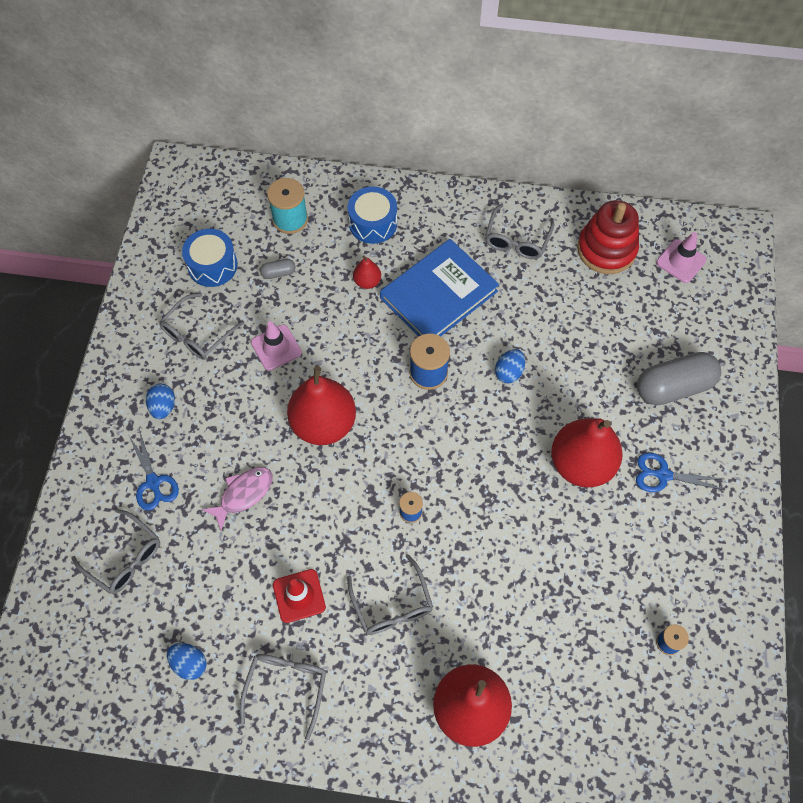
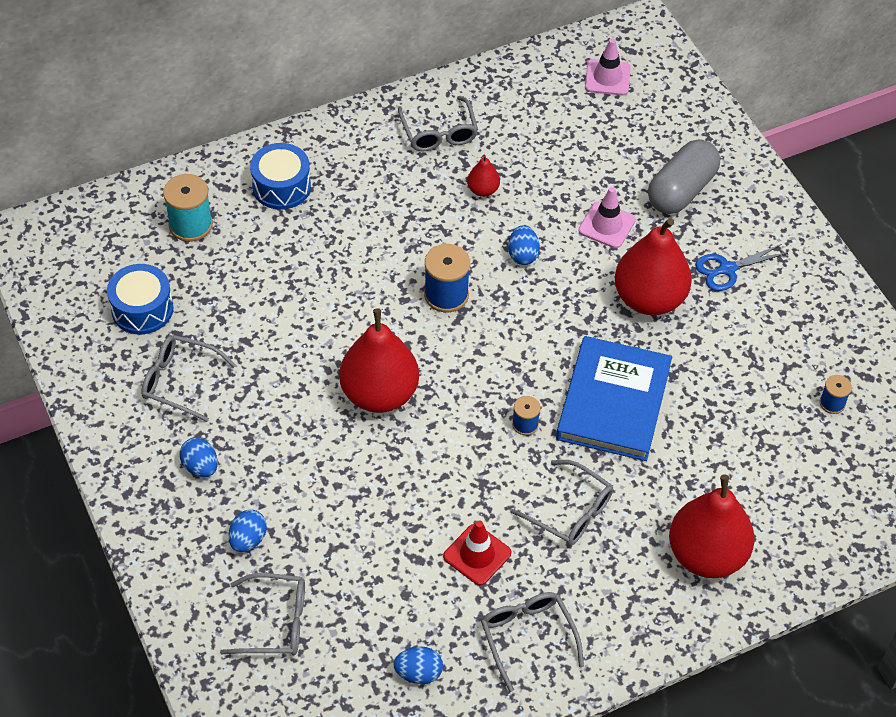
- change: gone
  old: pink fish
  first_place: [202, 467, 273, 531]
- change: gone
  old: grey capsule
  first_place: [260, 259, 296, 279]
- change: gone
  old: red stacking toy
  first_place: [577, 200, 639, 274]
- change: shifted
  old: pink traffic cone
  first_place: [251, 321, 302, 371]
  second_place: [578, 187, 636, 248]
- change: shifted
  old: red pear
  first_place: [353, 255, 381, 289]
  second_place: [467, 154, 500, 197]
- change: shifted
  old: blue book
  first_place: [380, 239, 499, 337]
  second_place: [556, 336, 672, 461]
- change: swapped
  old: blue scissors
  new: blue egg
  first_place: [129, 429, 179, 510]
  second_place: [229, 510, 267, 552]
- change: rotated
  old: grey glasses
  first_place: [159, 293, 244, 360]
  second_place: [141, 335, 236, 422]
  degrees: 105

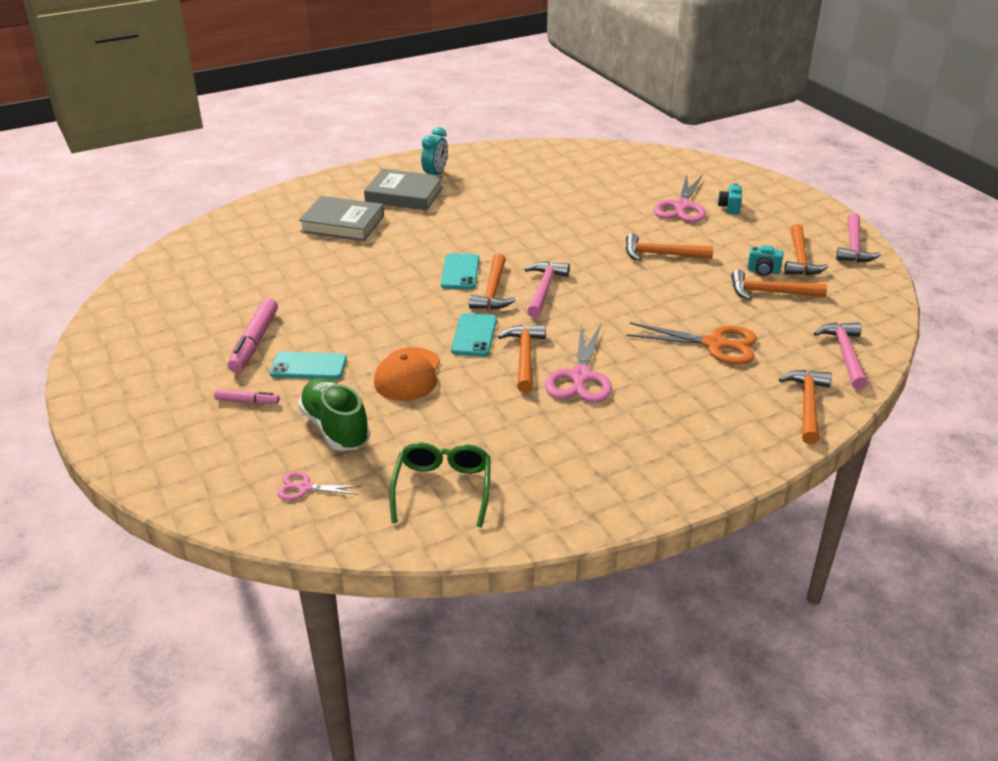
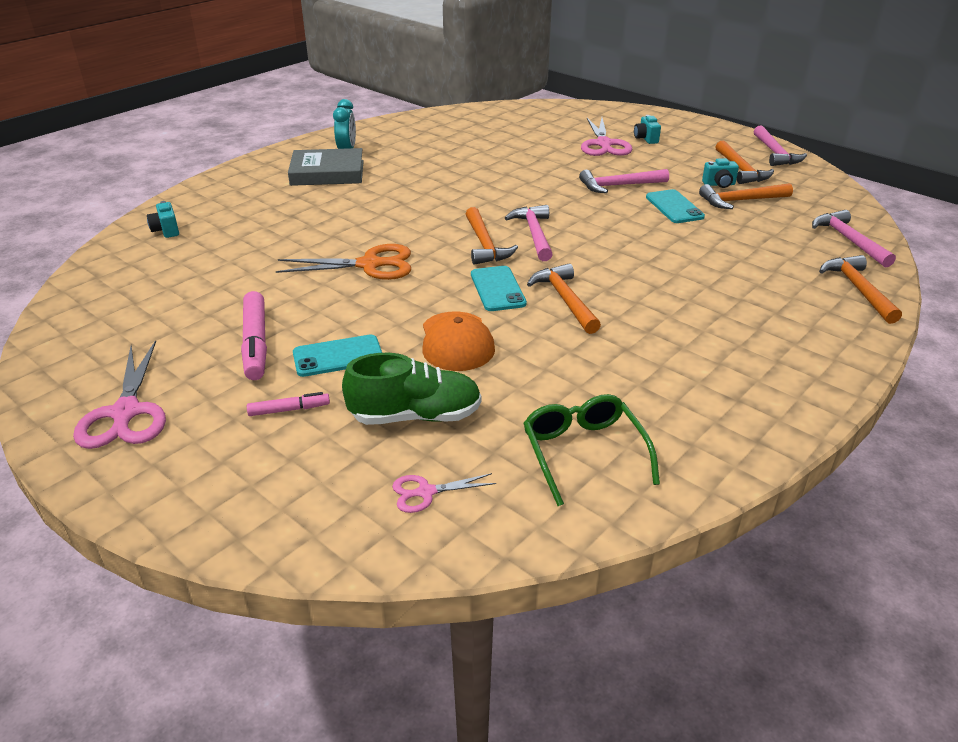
- change: gone
  old: grey book
  first_place: [299, 196, 384, 241]
- change: new
  new: turquoise camera
  second_place: [147, 201, 179, 238]
- change: shifted
  old: turquoise phone
  first_place: [441, 253, 479, 289]
  second_place: [646, 189, 705, 223]
- change: shifted
  old: pink scissors
  first_place: [545, 324, 612, 403]
  second_place: [73, 340, 166, 449]
- change: shifted
  old: orange scissors
  first_place: [626, 322, 757, 365]
  second_place: [276, 244, 411, 280]
- change: repainted
  old: orange hammer
  new: pink hammer
  first_place: [626, 233, 713, 261]
  second_place: [579, 169, 669, 193]
- change: rotated
  old: green shoe
  first_place: [298, 378, 370, 451]
  second_place: [342, 353, 481, 425]
  degrees: 135

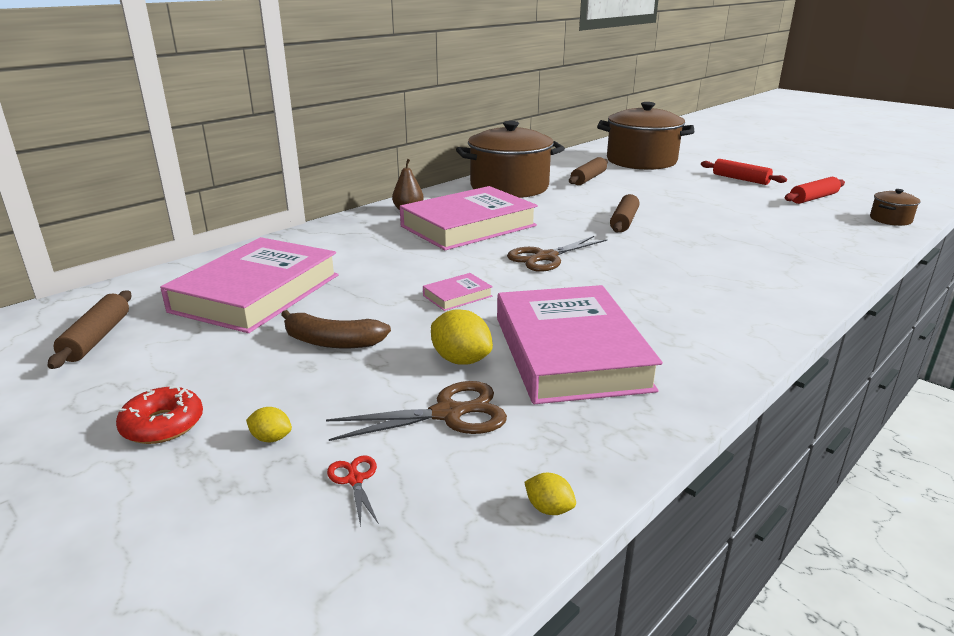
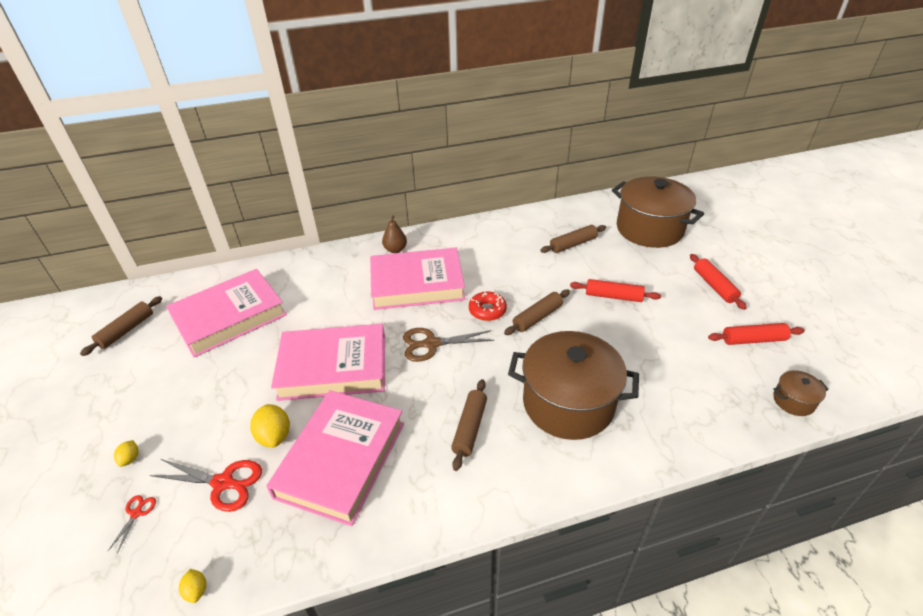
- change: gone
  old: brown banana
  first_place: [281, 310, 391, 348]
- change: new
  new: brown rolling pin
  second_place: [451, 379, 487, 471]
- change: new
  new: red rolling pin
  second_place: [570, 279, 661, 302]
- change: shifted
  old: red donut
  first_place: [116, 386, 203, 444]
  second_place: [469, 292, 507, 321]
- change: shifted
  old: brown pot
  first_place: [456, 121, 565, 198]
  second_place: [508, 331, 639, 440]
- change: repainted
  old: brown scissors
  new: red scissors
  first_place: [326, 381, 507, 441]
  second_place: [150, 459, 262, 512]
- change: rotated
  old: yellow lemon
  first_place: [246, 407, 292, 442]
  second_place: [114, 440, 138, 467]
  degrees: 45
- change: scaled
  old: pink book
  first_place: [423, 273, 493, 311]
  second_place: [271, 324, 385, 401]
  factor: 2.47

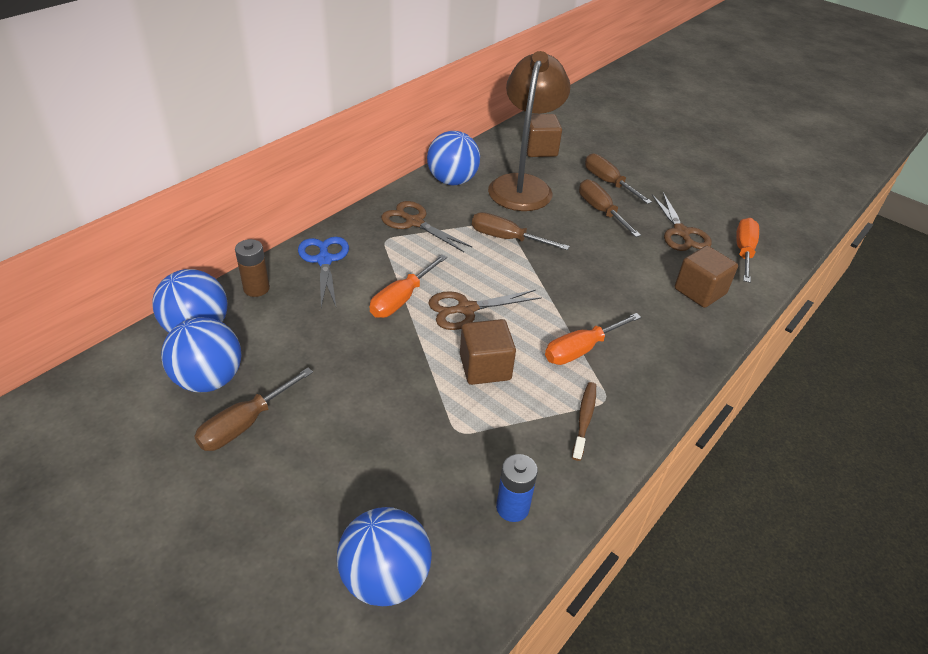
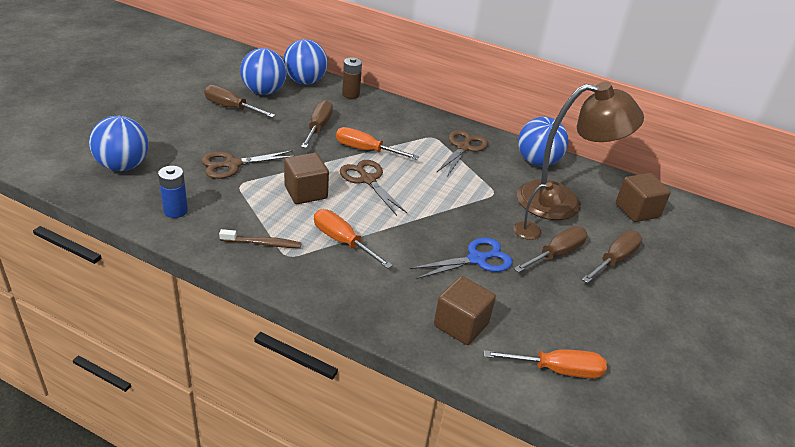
- change: new
  new: brown lamp
  second_place: [514, 182, 566, 240]
- change: shifted
  old: blue scissors
  first_place: [298, 237, 349, 307]
  second_place: [410, 238, 513, 279]
- change: shifted
  old: brown screwdriver
  first_place: [472, 212, 570, 250]
  second_place: [301, 100, 333, 148]
- change: shifted
  old: brown scissors
  first_place: [651, 192, 712, 251]
  second_place: [201, 150, 293, 179]

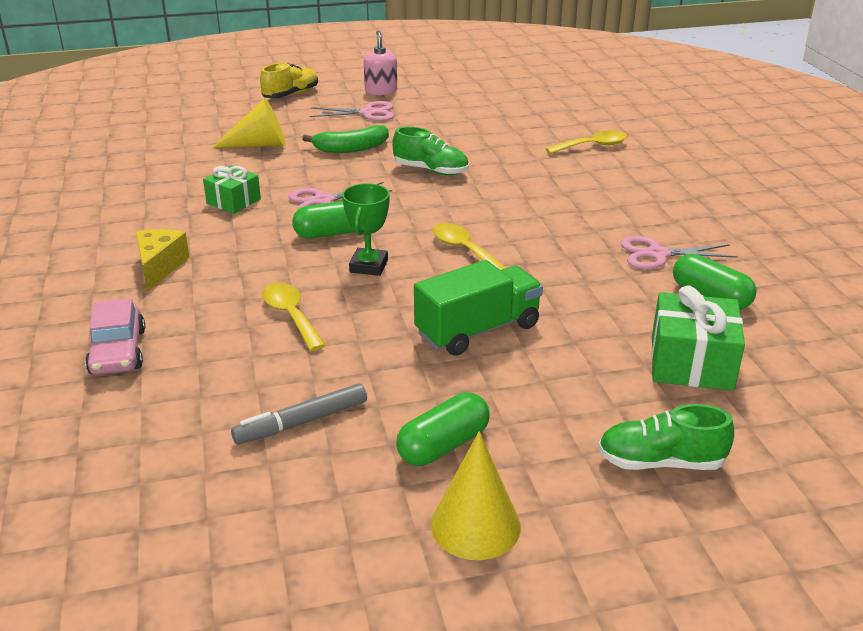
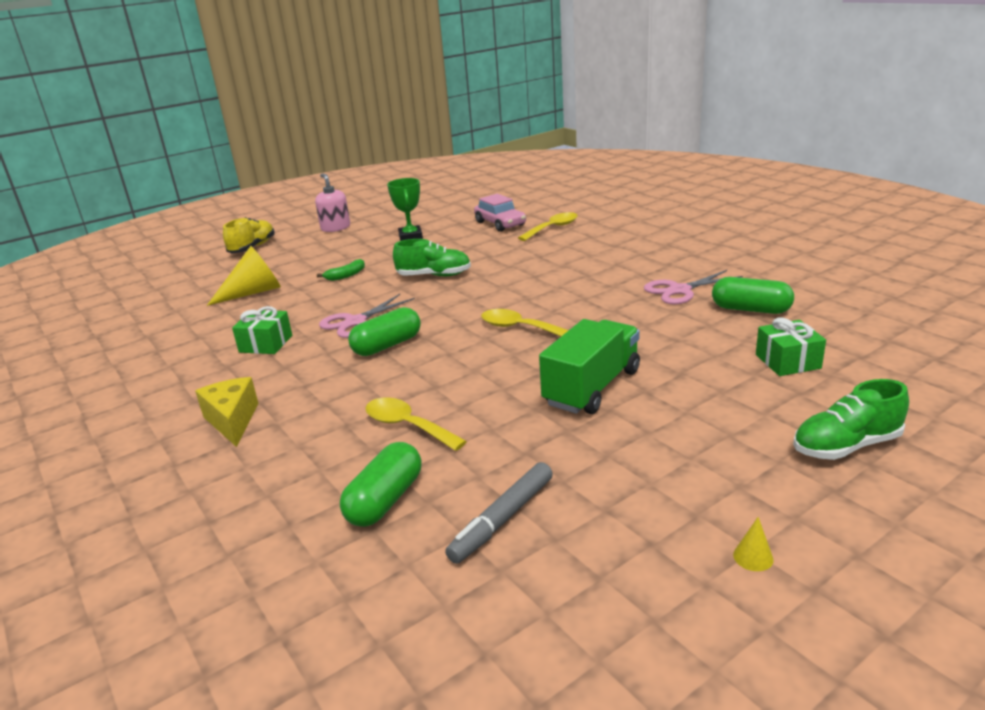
- change: gone
  old: pink scissors
  first_place: [310, 101, 394, 121]
- change: shifted
  old: pink car
  first_place: [85, 298, 145, 375]
  second_place: [474, 194, 526, 232]
- change: shifted
  old: green trophy
  first_place: [342, 183, 390, 276]
  second_place: [387, 178, 423, 241]
- change: shifted
  old: green capsule
  first_place: [396, 392, 490, 466]
  second_place: [340, 442, 422, 527]
- change: scaled
  old: green banana
  first_place: [302, 125, 389, 153]
  second_place: [317, 259, 365, 281]
  factor: 0.61
- change: scaled
  old: yellow cone
  first_place: [431, 431, 521, 560]
  second_place: [733, 517, 774, 571]
  factor: 0.4
- change: scaled
  old: green gift
  first_place: [651, 286, 745, 391]
  second_place: [756, 317, 826, 376]
  factor: 0.64

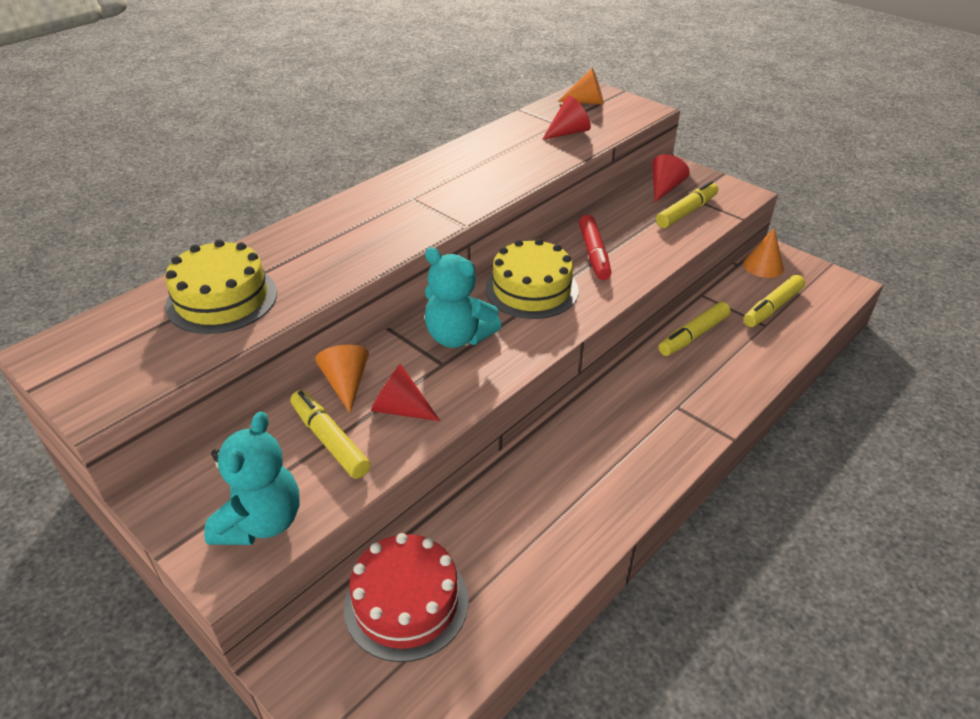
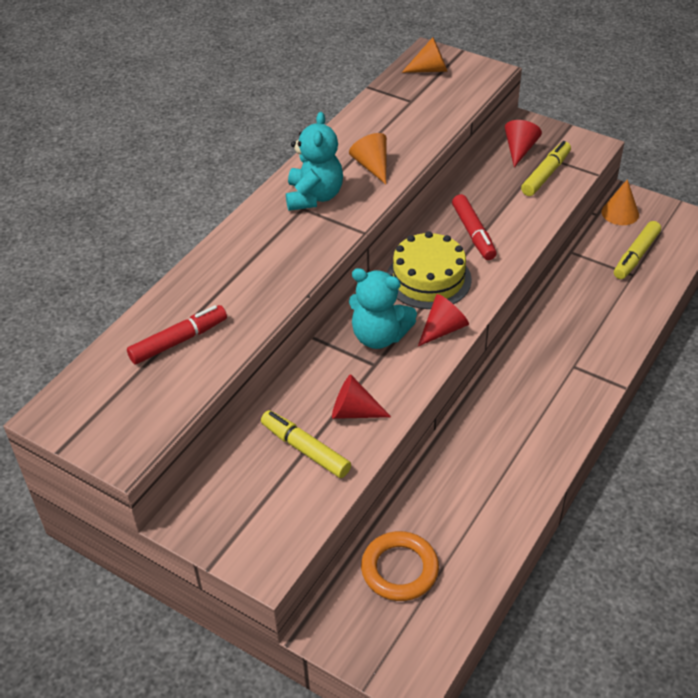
- change: gone
  old: yellow marker
  first_place: [658, 302, 731, 356]
- change: shifted
  old: turquoise teddy bear
  first_place: [204, 412, 300, 545]
  second_place: [286, 112, 343, 211]
- change: shifted
  old: orange cone
  first_place: [315, 344, 369, 413]
  second_place: [349, 133, 387, 184]
- change: shifted
  old: red cone
  first_place: [542, 96, 591, 140]
  second_place: [418, 294, 469, 346]
- change: swapped
  old: yellow cake
  new: red marker
  first_place: [165, 239, 277, 334]
  second_place: [127, 305, 227, 364]
- change: swapped
  old: red cake
  new: orange ring
  first_place: [344, 533, 469, 662]
  second_place: [361, 531, 439, 601]

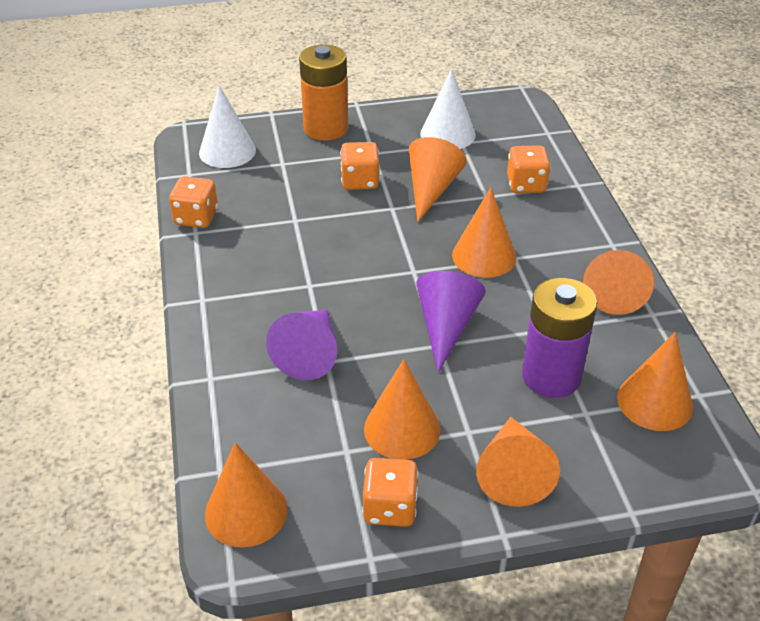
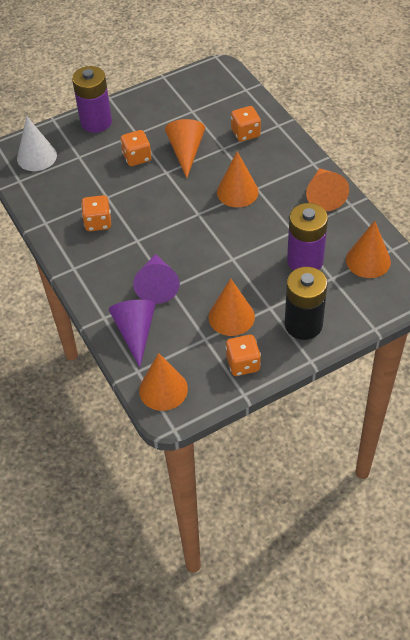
- change: gone
  old: white cone
  first_place: [420, 69, 476, 149]
- change: shifted
  old: orange dice
  first_place: [169, 176, 218, 228]
  second_place: [81, 195, 111, 231]
- change: shifted
  old: purple cone
  first_place: [416, 271, 486, 373]
  second_place: [109, 300, 156, 368]
- change: swapped
  old: orange cone
  new: black battery
  first_place: [476, 417, 560, 507]
  second_place: [285, 267, 327, 340]
- change: repainted
  old: orange battery
  new: purple battery
  first_place: [299, 44, 348, 141]
  second_place: [72, 66, 112, 133]

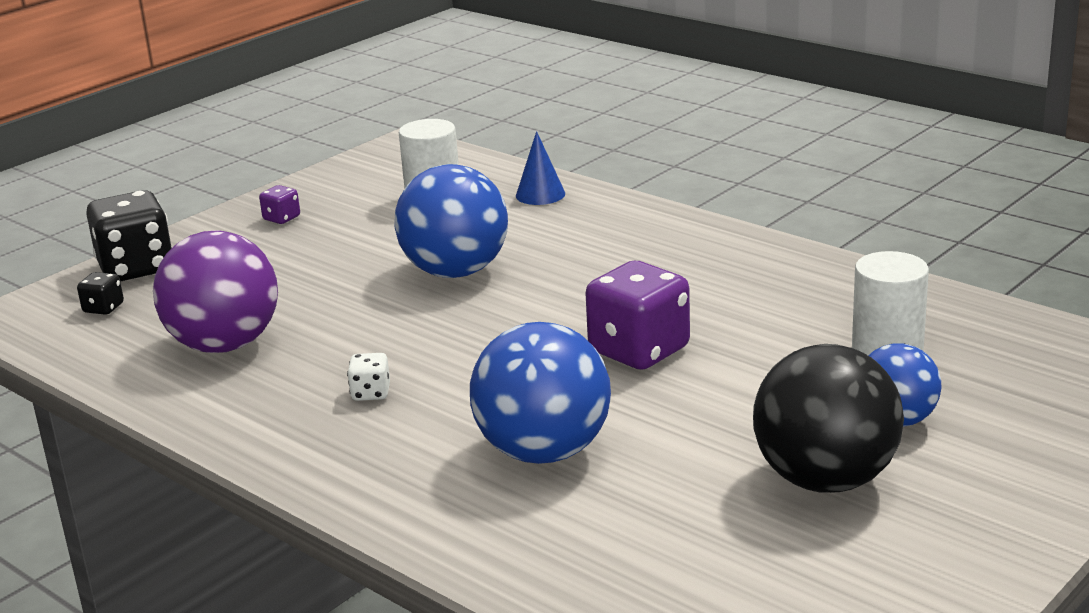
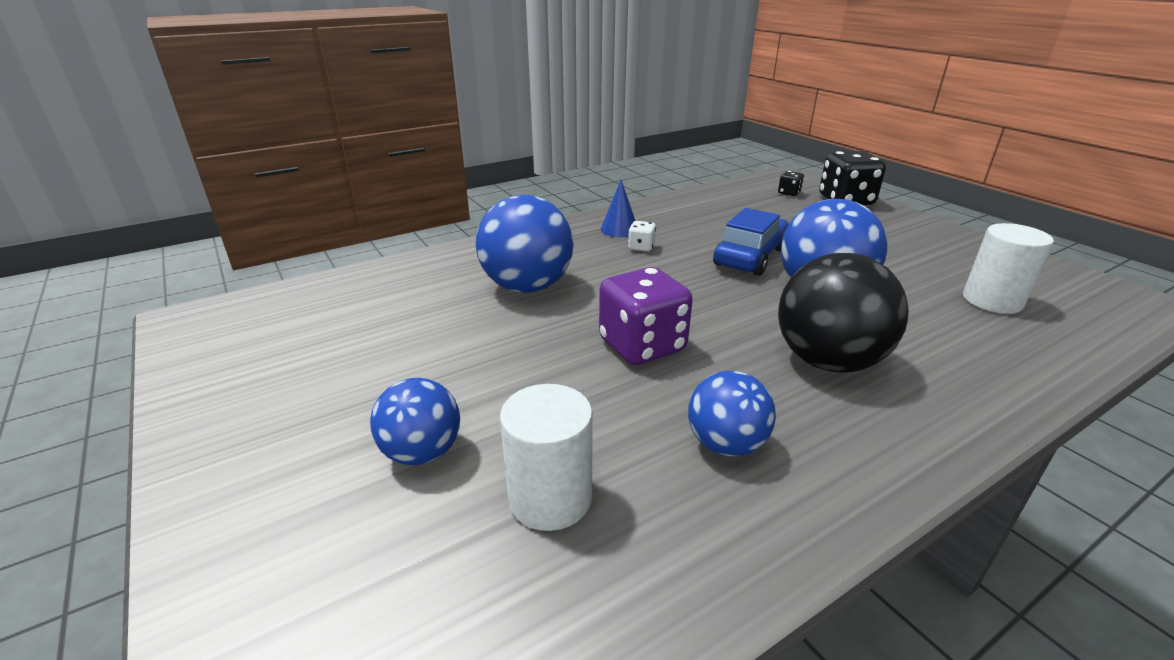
- change: gone
  old: purple ball
  first_place: [153, 230, 278, 353]
- change: gone
  old: purple dice
  first_place: [259, 185, 300, 224]
- change: new
  new: blue ball
  second_place: [688, 371, 776, 456]
- change: new
  new: blue car
  second_place: [713, 208, 789, 276]
- change: shifted
  old: blue cone
  first_place: [516, 131, 565, 205]
  second_place: [601, 180, 635, 237]
- change: shifted
  old: black ball
  first_place: [753, 344, 904, 493]
  second_place: [778, 253, 909, 373]

